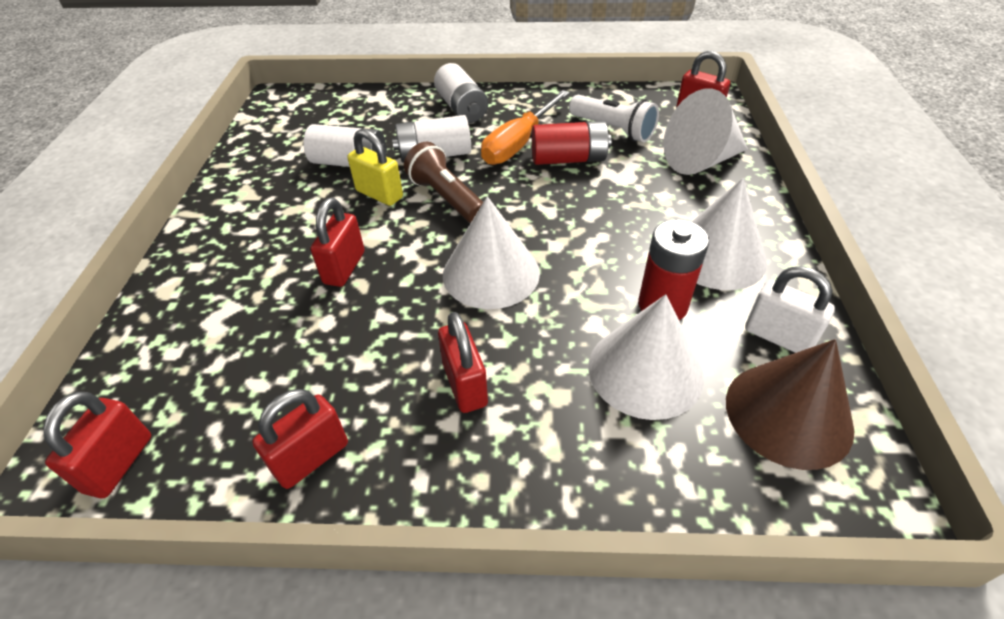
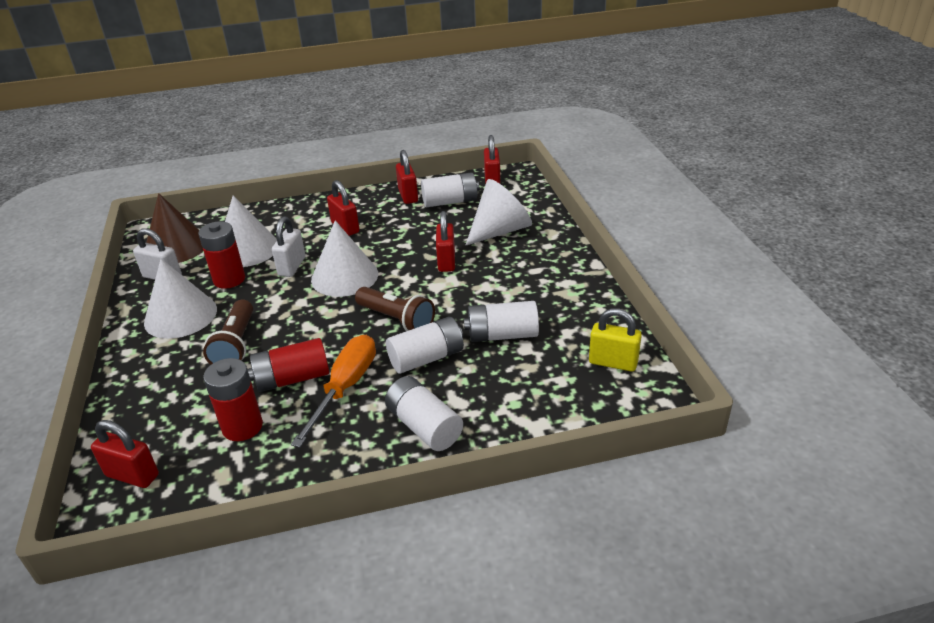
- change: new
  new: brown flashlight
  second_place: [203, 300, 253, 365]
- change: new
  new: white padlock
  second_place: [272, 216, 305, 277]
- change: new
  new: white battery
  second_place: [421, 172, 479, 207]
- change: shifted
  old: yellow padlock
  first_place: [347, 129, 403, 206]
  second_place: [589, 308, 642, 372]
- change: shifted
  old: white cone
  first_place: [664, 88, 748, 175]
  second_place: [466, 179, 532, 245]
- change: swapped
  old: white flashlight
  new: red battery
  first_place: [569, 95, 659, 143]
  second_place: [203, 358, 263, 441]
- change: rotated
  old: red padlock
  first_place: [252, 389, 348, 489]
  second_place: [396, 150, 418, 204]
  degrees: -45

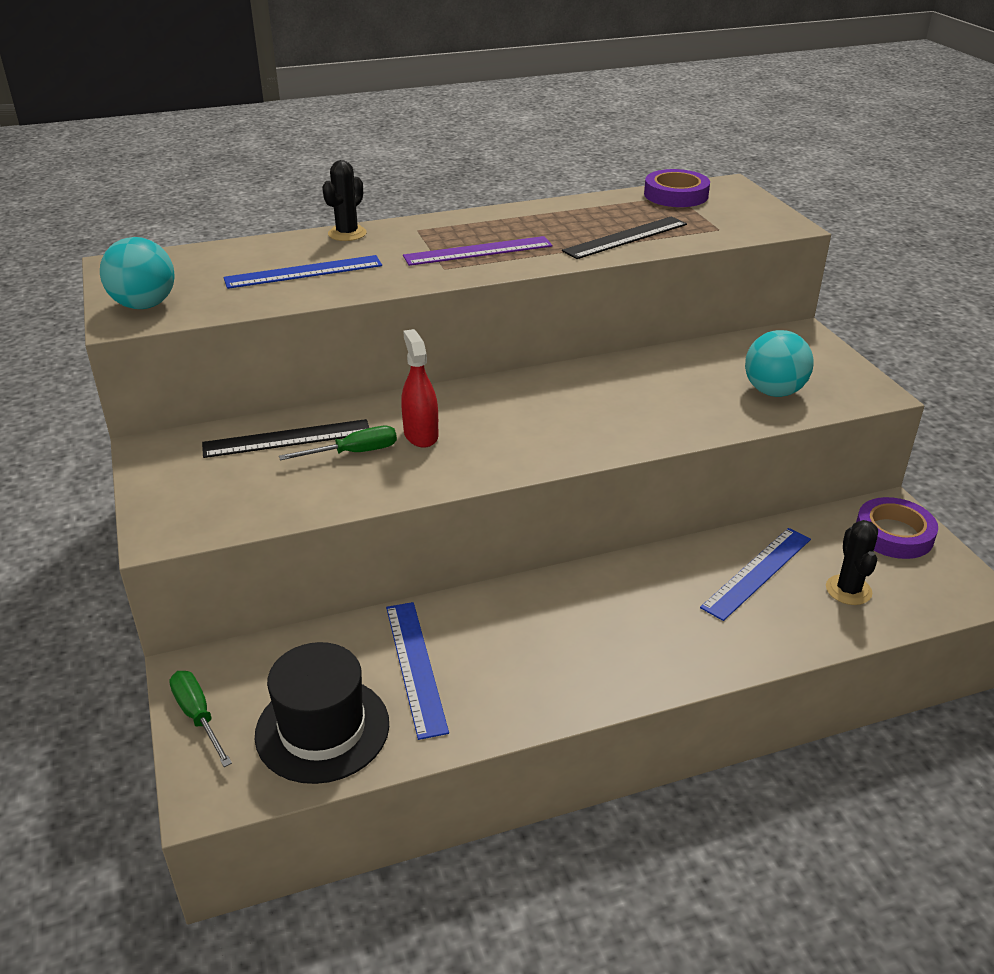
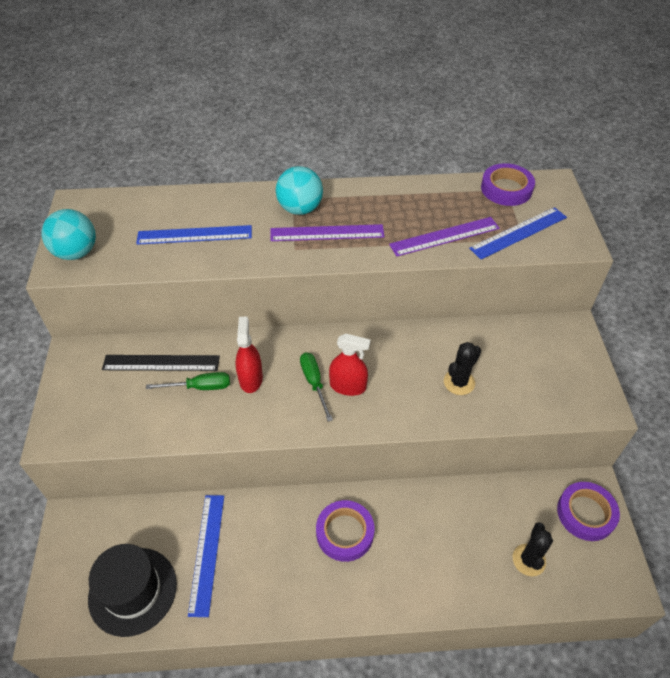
- change: new
  new: purple tape
  second_place: [316, 500, 375, 562]
- change: new
  new: red spray bottle
  second_place: [329, 334, 370, 396]
- change: shifted
  old: green screwdriver
  first_place: [169, 671, 232, 767]
  second_place: [300, 352, 333, 422]
- change: shifted
  old: black cactus
  first_place: [322, 160, 367, 241]
  second_place: [444, 342, 481, 395]
- change: shifted
  old: blue ruler
  first_place: [700, 528, 811, 621]
  second_place: [469, 207, 567, 259]
- change: shifted
  old: turquoise ball
  first_place: [745, 330, 814, 397]
  second_place: [276, 166, 323, 215]
- change: repainted
  old: black ruler
  new: purple ruler
  first_place: [562, 216, 687, 259]
  second_place: [389, 217, 500, 257]

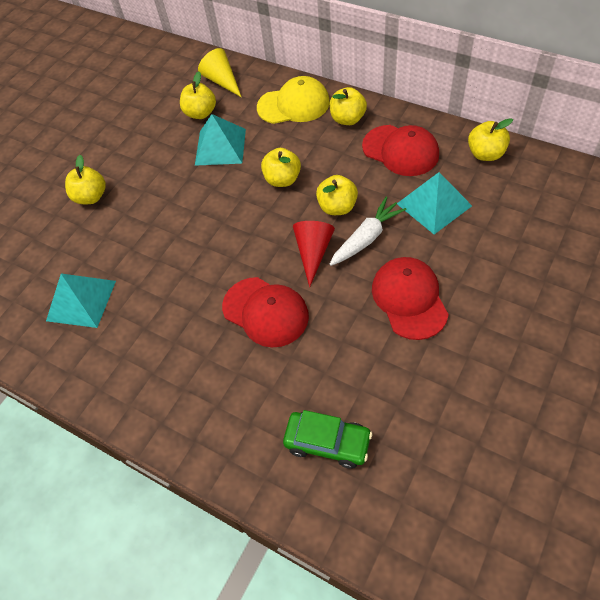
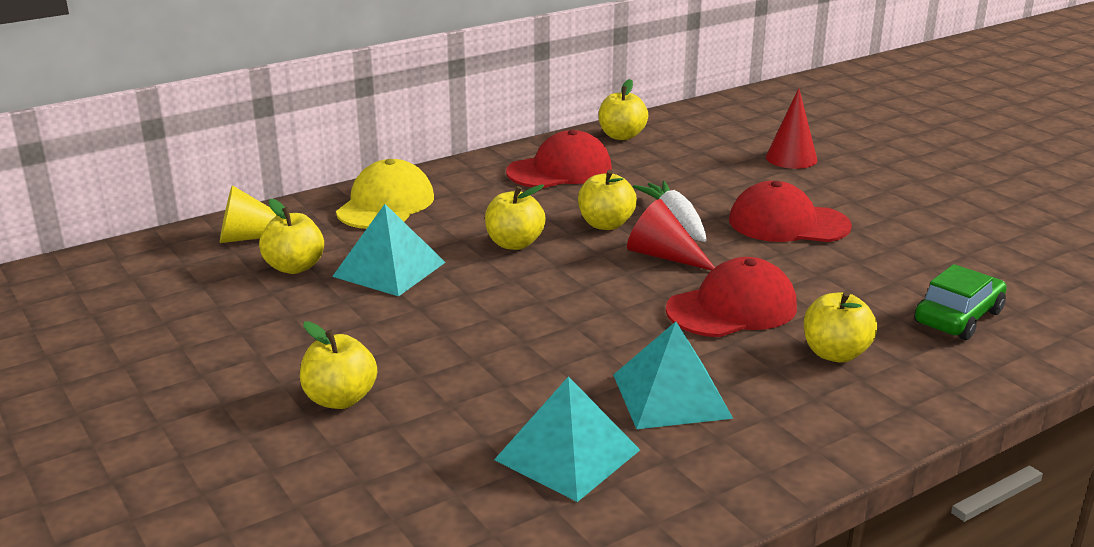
- change: new
  new: red cone
  second_place: [766, 88, 817, 169]
- change: shifted
  old: yellow apple
  first_place: [330, 87, 367, 125]
  second_place: [804, 291, 877, 363]
- change: shifted
  old: turquoise pyramid
  first_place: [397, 172, 472, 234]
  second_place: [613, 322, 733, 429]

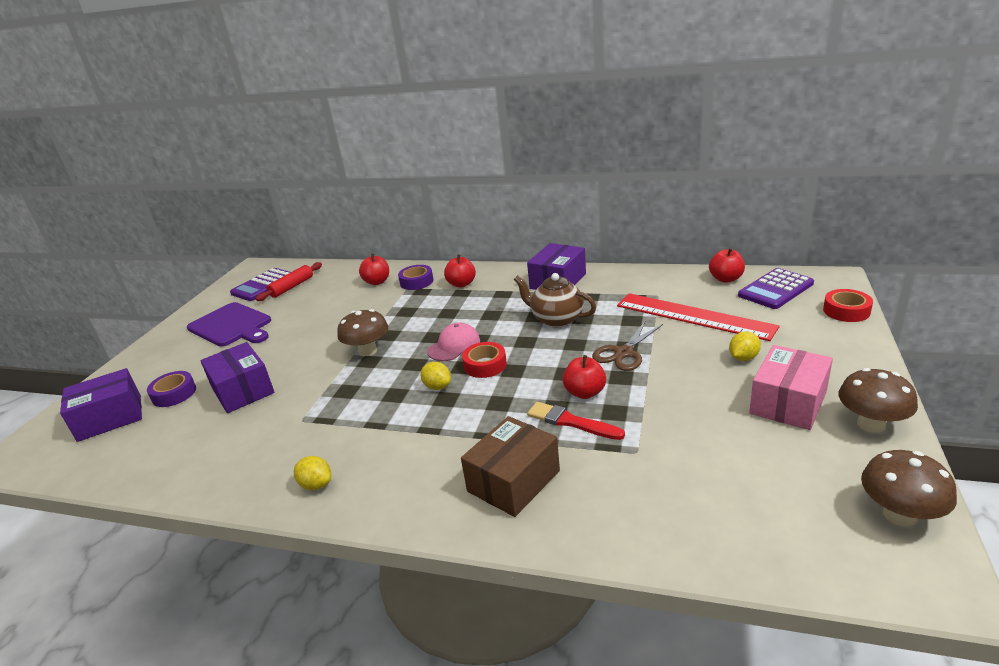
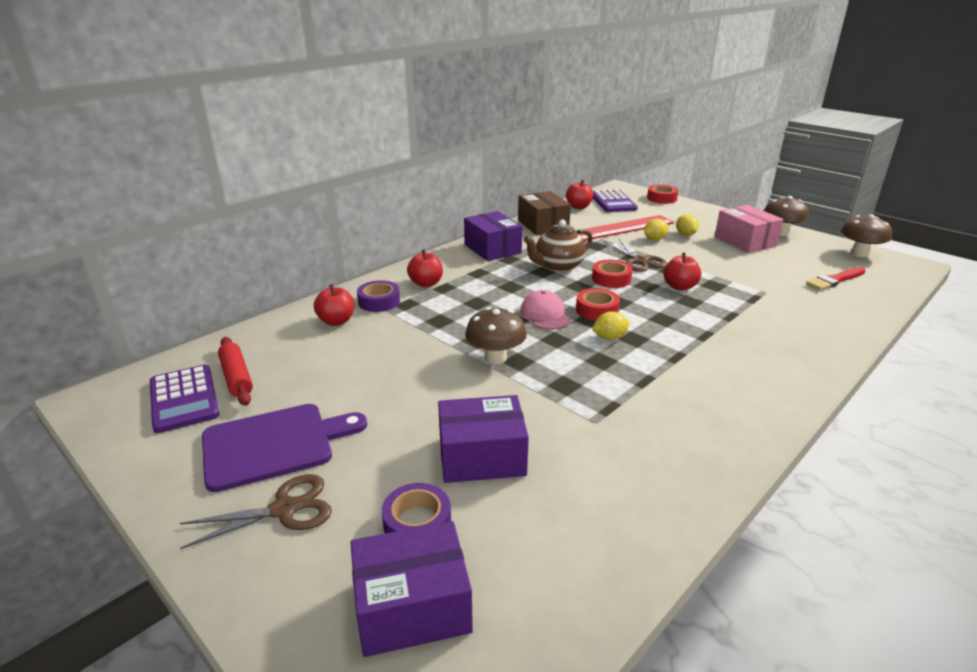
- change: new
  new: brown scissors
  second_place: [180, 474, 332, 549]
- change: new
  new: red tape
  second_place: [592, 260, 632, 288]
- change: shifted
  old: yellow lemon
  first_place: [294, 456, 331, 490]
  second_place: [644, 219, 669, 240]
- change: shifted
  old: brown box
  first_place: [461, 416, 560, 517]
  second_place: [518, 191, 571, 235]
- change: shifted
  old: red brush
  first_place: [527, 402, 625, 440]
  second_place: [806, 267, 866, 290]
- change: rotated
  old: purple box
  first_place: [60, 368, 142, 442]
  second_place: [350, 521, 473, 657]
  degrees: 75

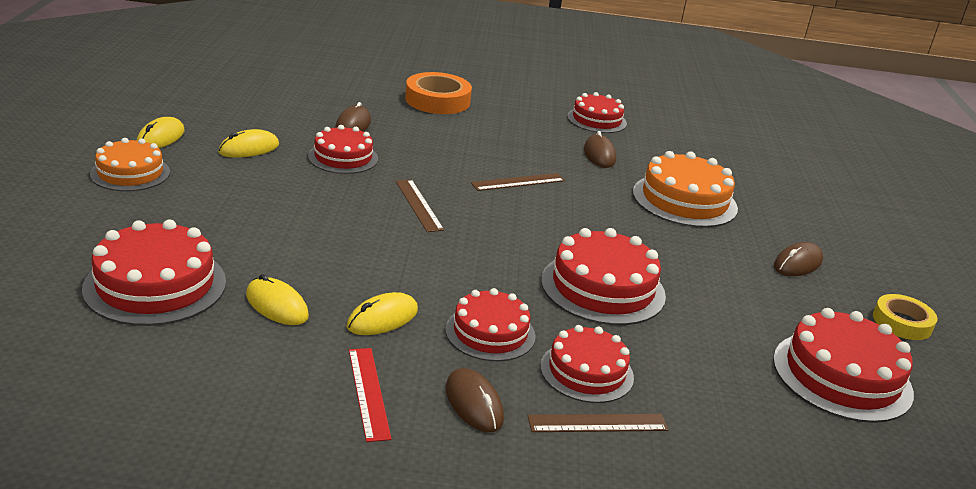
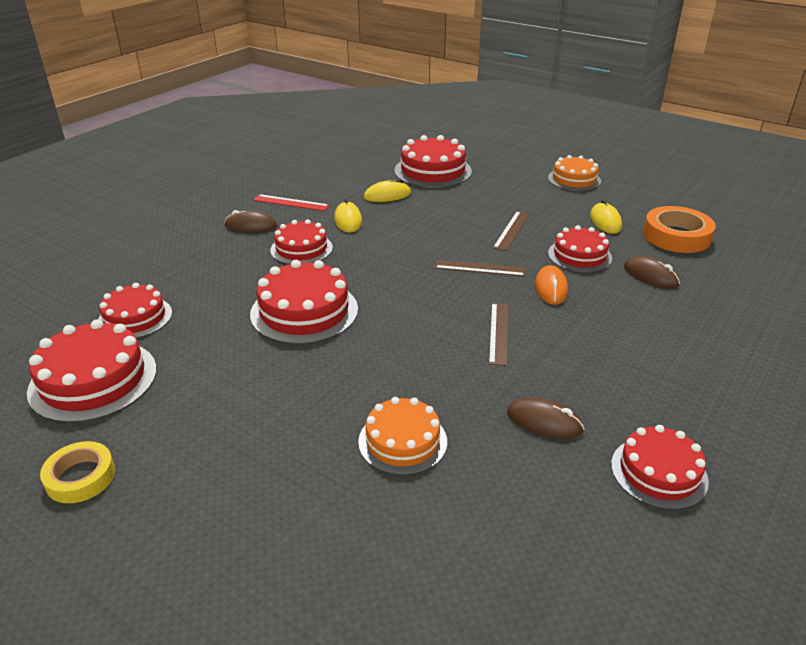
- change: gone
  old: yellow mouse
  first_place: [137, 117, 184, 148]
- change: gone
  old: brown mouse
  first_place: [774, 242, 823, 276]
- change: new
  new: orange mouse
  second_place: [535, 265, 568, 305]
- change: shifted
  old: orange tape
  first_place: [405, 72, 472, 114]
  second_place: [643, 206, 716, 253]
- change: shifted
  old: brown ruler
  first_place: [528, 414, 668, 432]
  second_place: [493, 211, 530, 251]
- change: shifted
  old: red cake
  first_place: [540, 325, 634, 403]
  second_place: [98, 283, 172, 338]
- change: scaled
  old: orange cake
  first_place: [633, 151, 738, 228]
  second_place: [358, 397, 447, 475]
  factor: 0.66

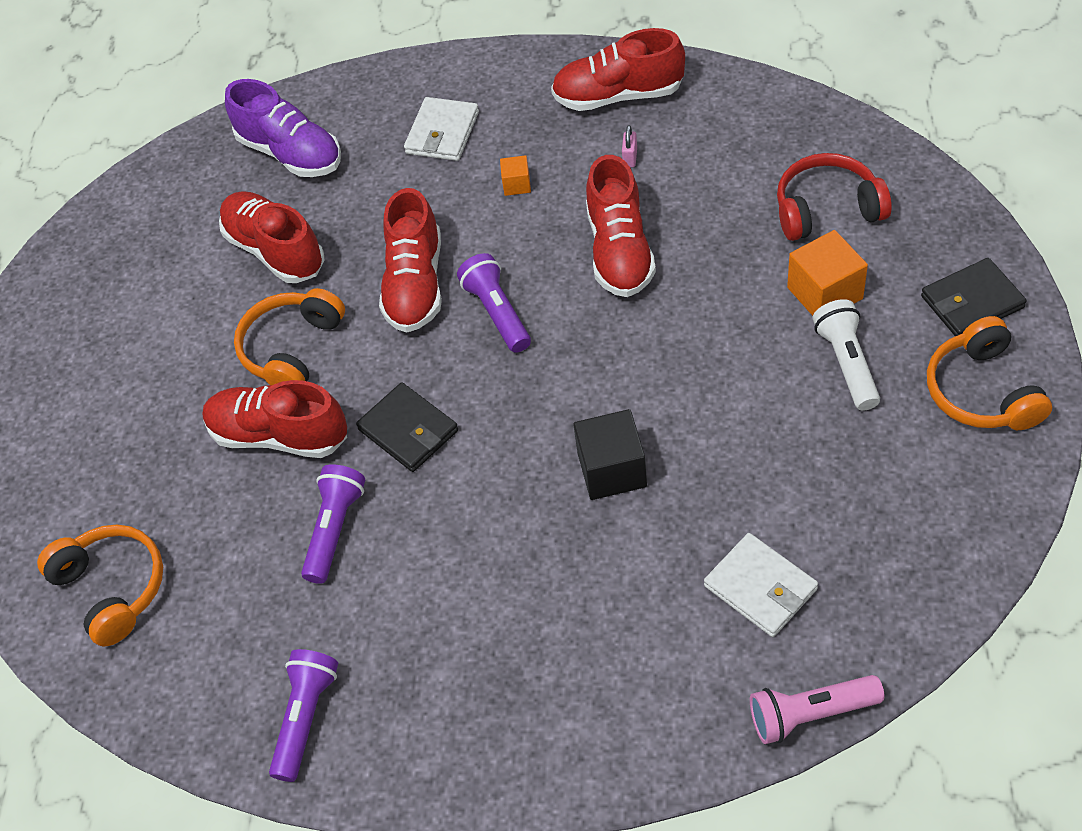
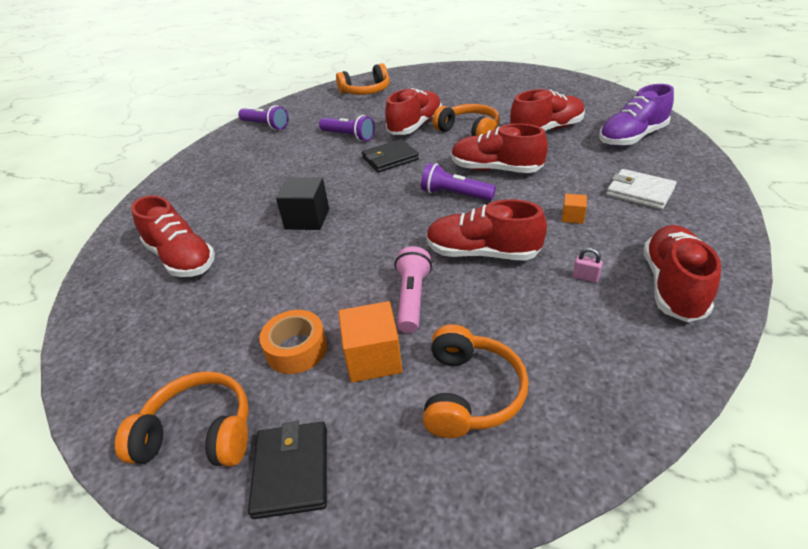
- change: shifted
  old: pink flashlight
  first_place: [750, 675, 884, 744]
  second_place: [395, 246, 432, 333]
- change: swapped
  old: white wallet
  new: red shoe
  first_place: [704, 533, 818, 637]
  second_place: [131, 195, 215, 277]
- change: swapped
  old: white flashlight
  new: orange tape
  first_place: [813, 299, 880, 411]
  second_place: [259, 310, 327, 374]
- change: repainted
  old: red headphones
  new: orange headphones
  first_place: [777, 153, 892, 241]
  second_place: [423, 324, 529, 438]
- change: rotated
  old: purple flashlight
  first_place: [457, 253, 531, 353]
  second_place: [421, 163, 496, 201]
  degrees: -150

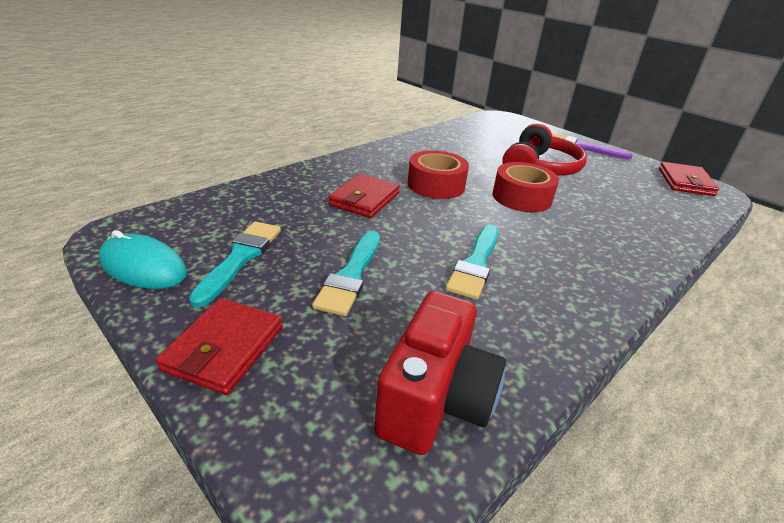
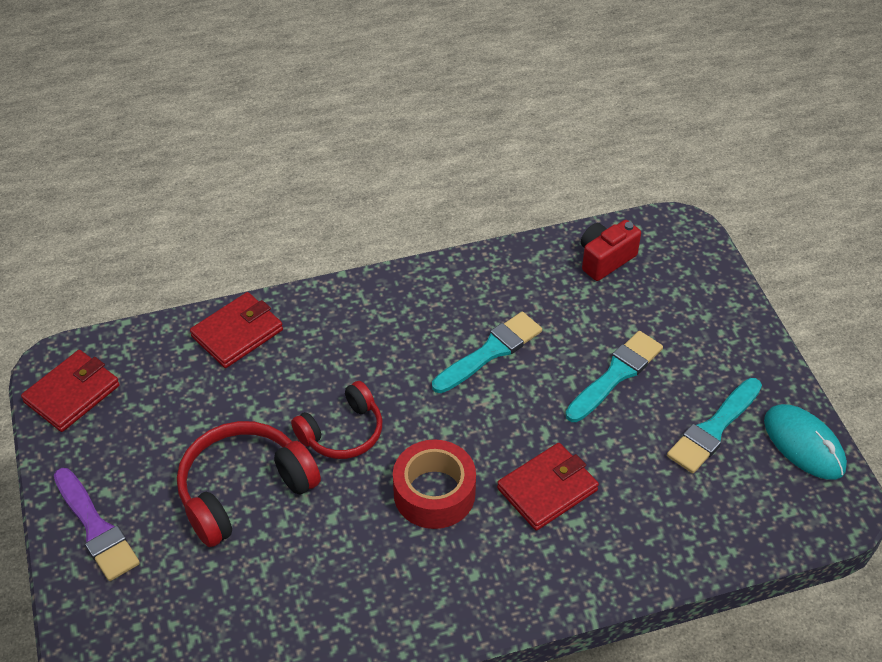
- change: shifted
  old: red wallet
  first_place: [156, 298, 283, 395]
  second_place: [190, 292, 283, 368]
- change: swapped
  old: red tape
  new: red headphones
  first_place: [492, 162, 559, 212]
  second_place: [291, 381, 382, 459]
- change: scaled
  old: red camera
  first_place: [374, 291, 506, 455]
  second_place: [581, 220, 641, 281]
  factor: 0.66

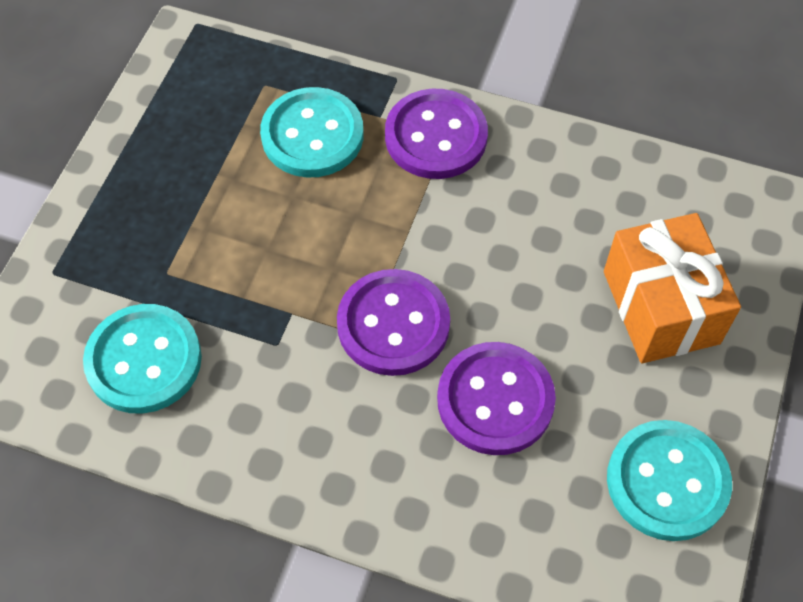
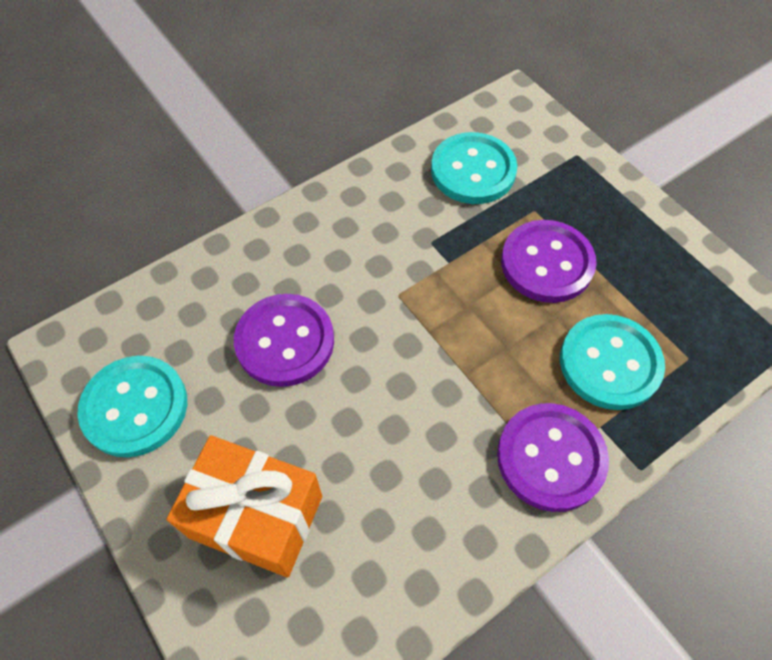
- change: shifted
  old: purple button
  first_place: [337, 269, 450, 376]
  second_place: [501, 220, 597, 303]

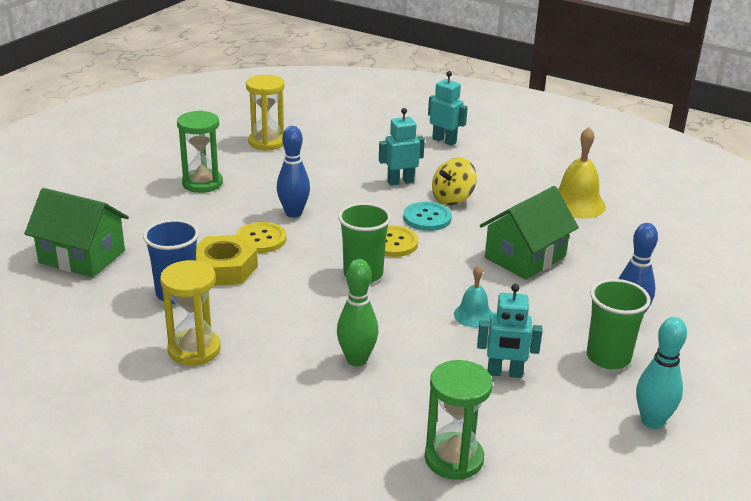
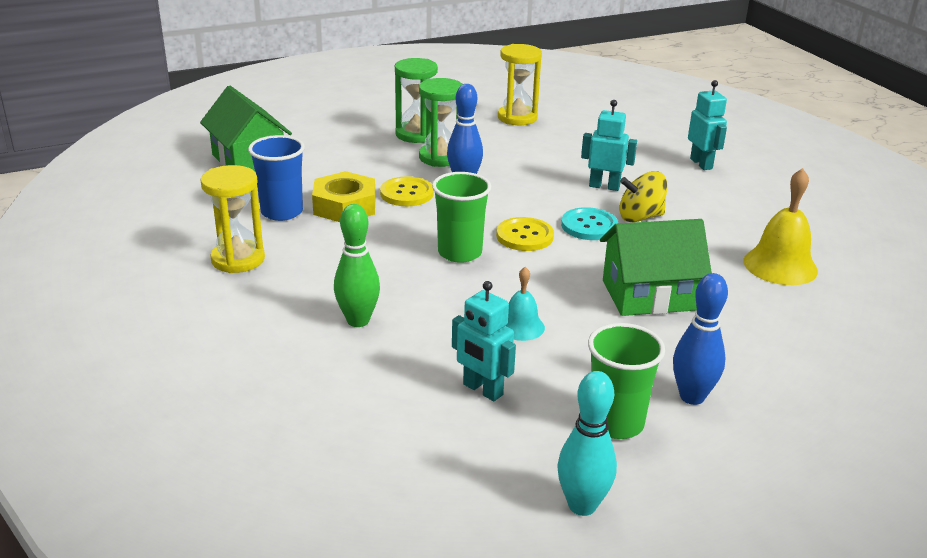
- change: shifted
  old: green hourglass
  first_place: [425, 360, 493, 480]
  second_place: [419, 78, 462, 167]

